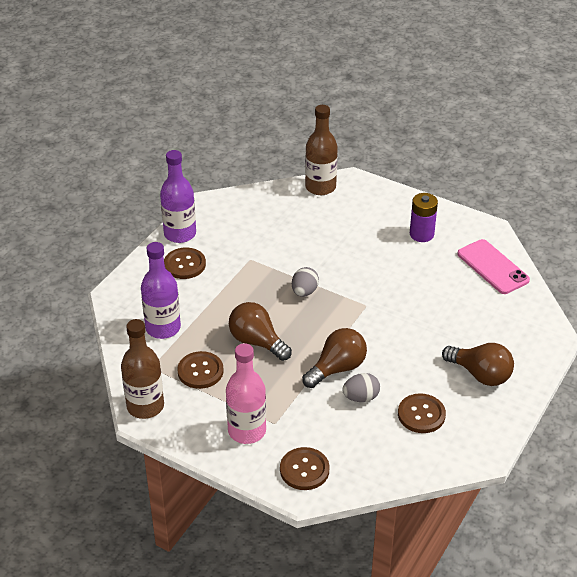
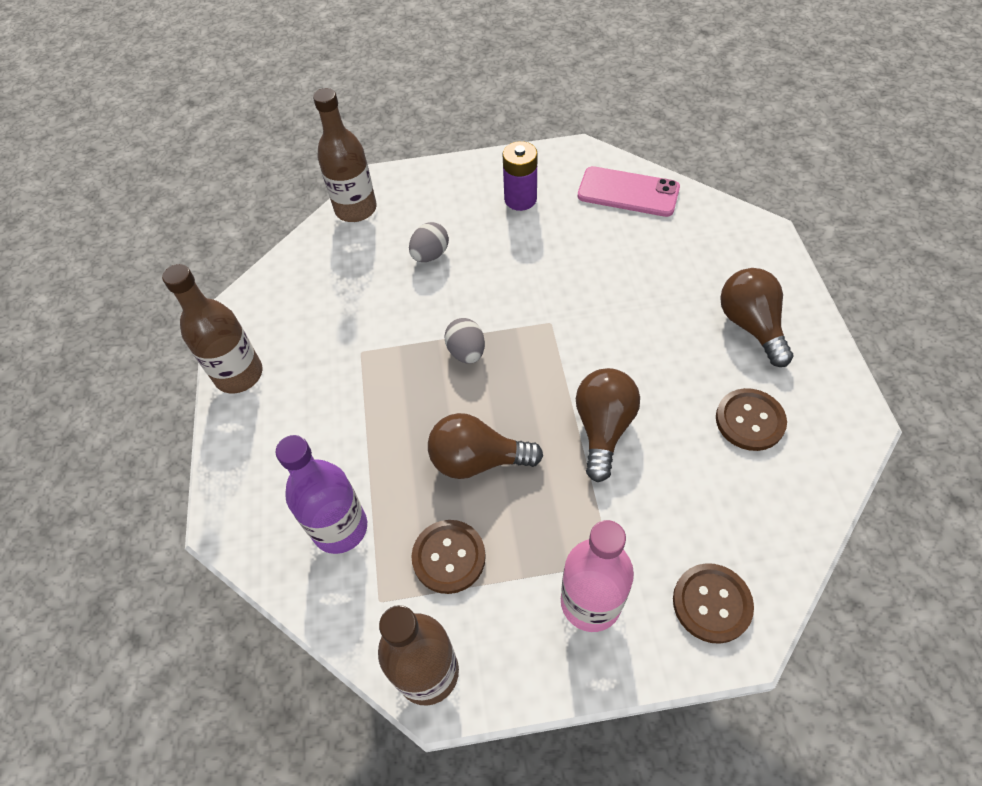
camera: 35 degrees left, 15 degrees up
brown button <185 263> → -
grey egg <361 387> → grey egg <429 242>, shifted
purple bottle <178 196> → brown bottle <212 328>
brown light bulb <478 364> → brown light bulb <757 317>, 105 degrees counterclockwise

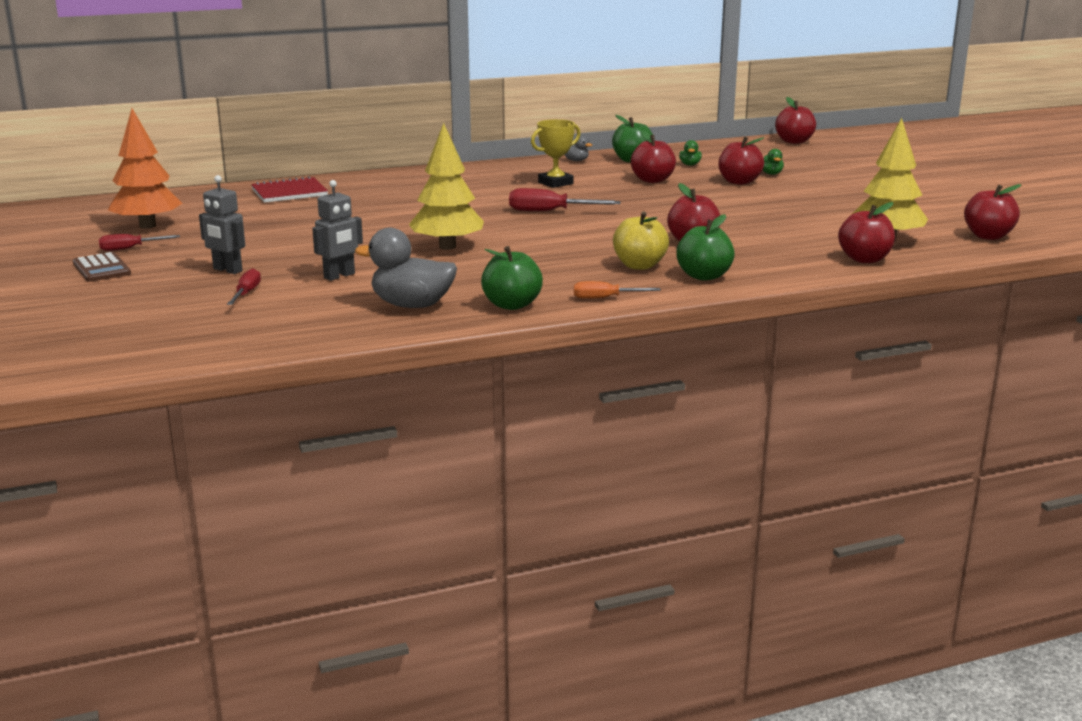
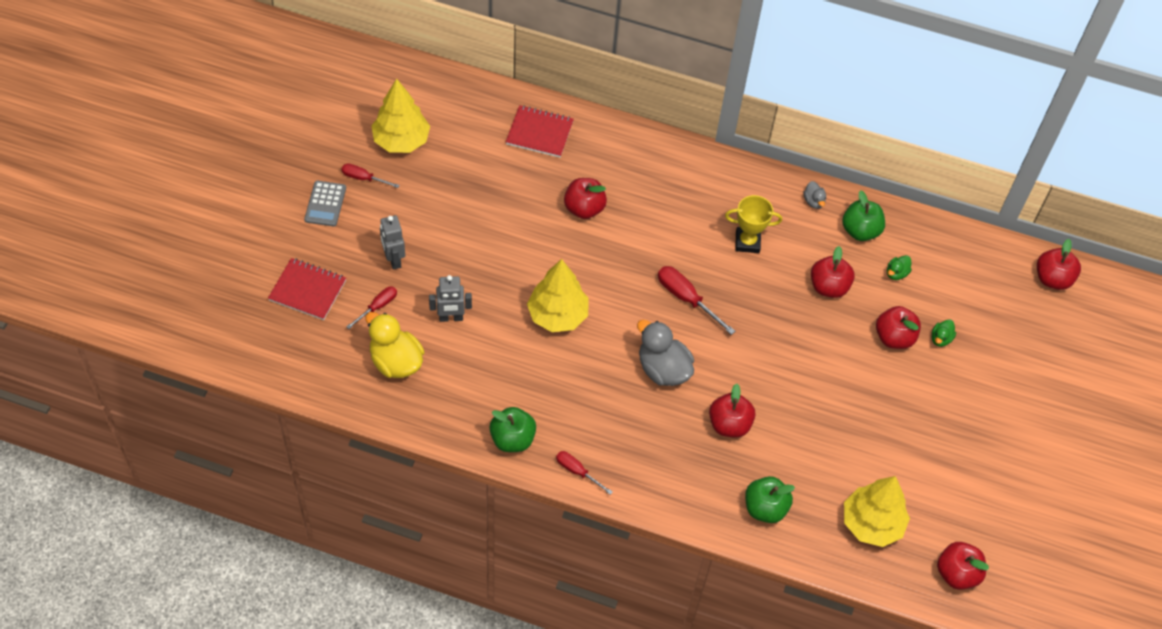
camera: 35 degrees right, 35 degrees up
yellow apple <641 240> → -
- → red notebook <307 289>
- → yellow duck <395 345>
grey duck <406 268> → grey duck <665 353>, shifted
green apple <705 247> → green apple <770 499>, shifted
red apple <866 232> → red apple <585 198>, shifted
brown calculator <102 267> → grey calculator <325 204>
orange tree <145 168> → yellow tree <400 116>
orange screwdriver <617 290> → red screwdriver <584 473>

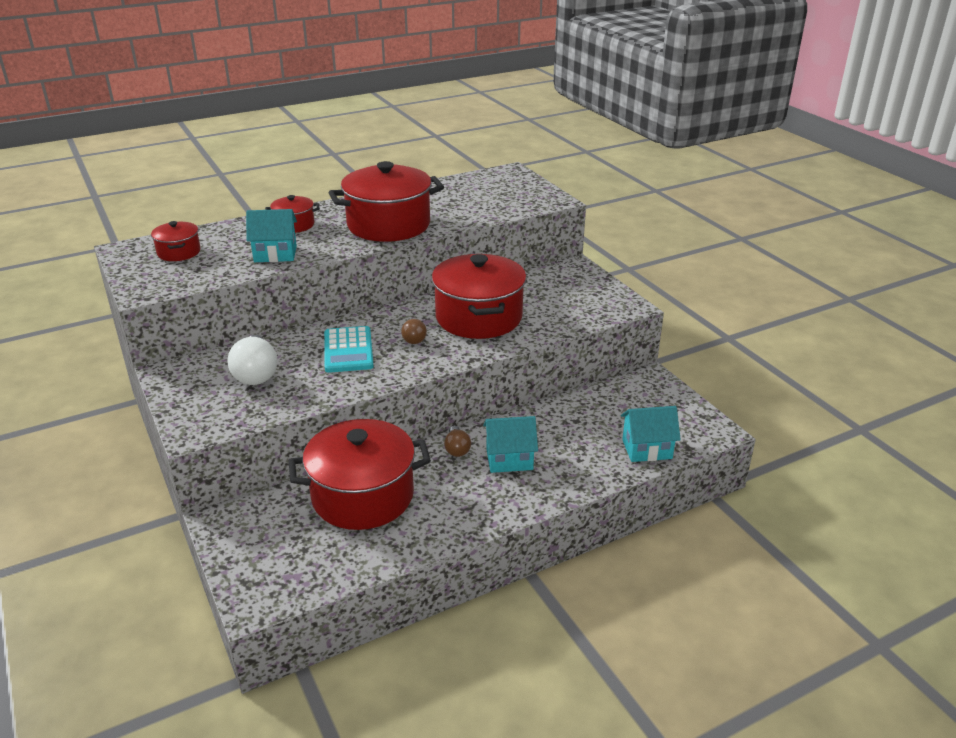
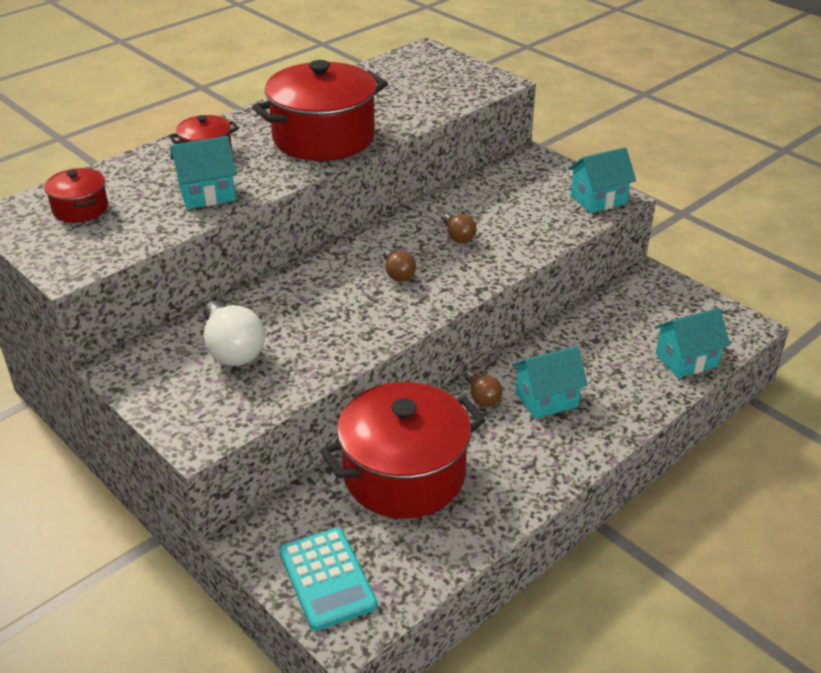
camera: 15 degrees left, 5 degrees up
- → turquoise house <602 180>
turquoise calculator <349 349> → turquoise calculator <328 579>, shifted
red pot <479 296> → brown light bulb <460 228>

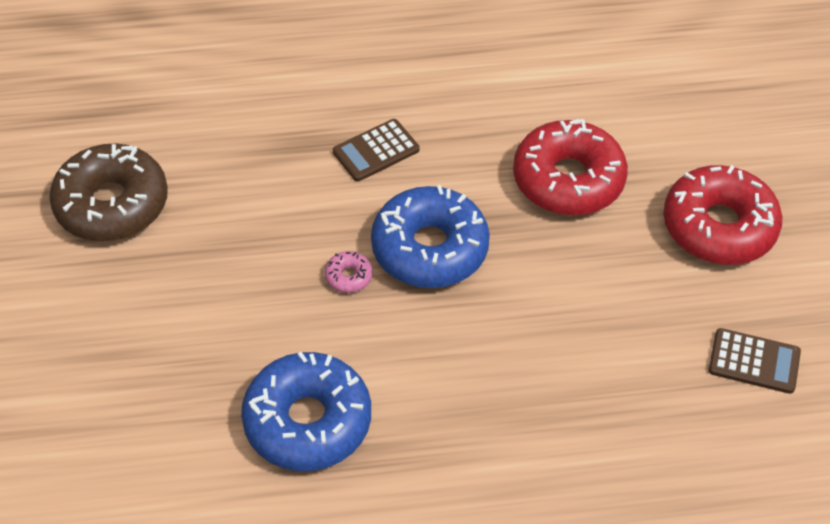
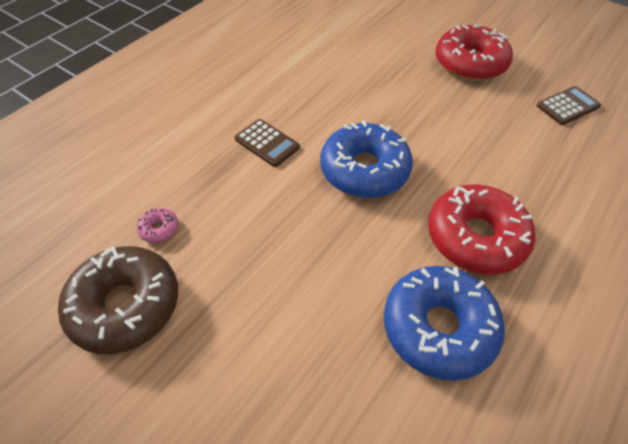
camera: 45 degrees left, 0 degrees up
pink donut <349 272> → pink donut <157 225>, shifted
red donut <570 167> → red donut <481 229>, shifted
brown calculator <376 150> → brown calculator <267 143>, 60 degrees counterclockwise

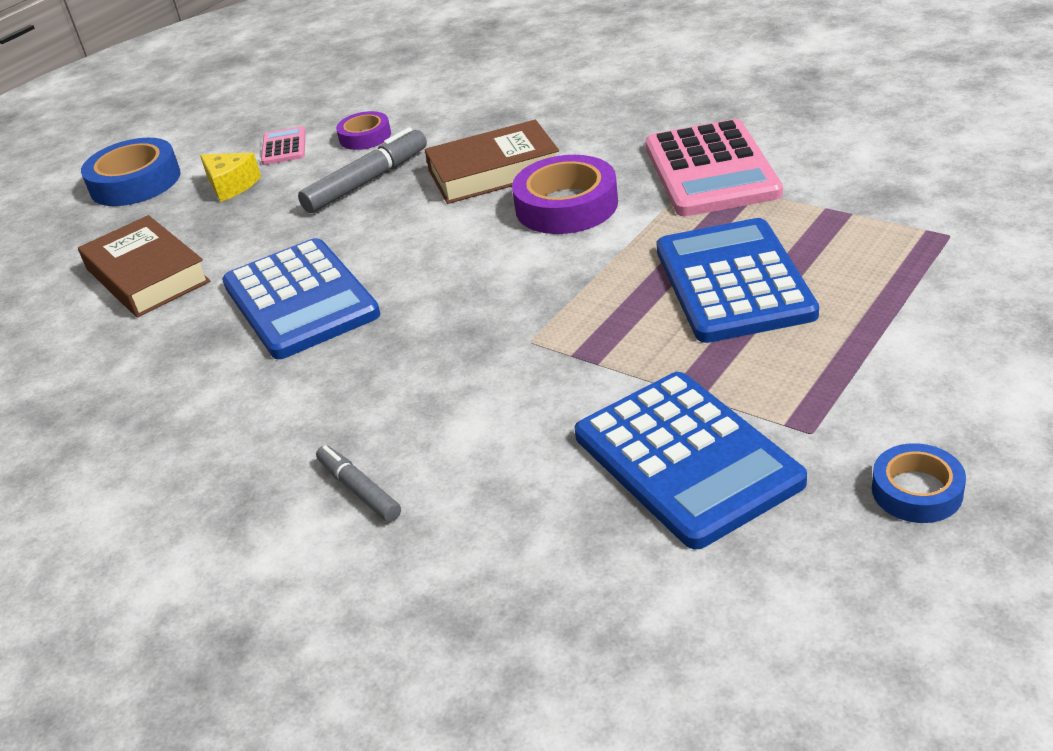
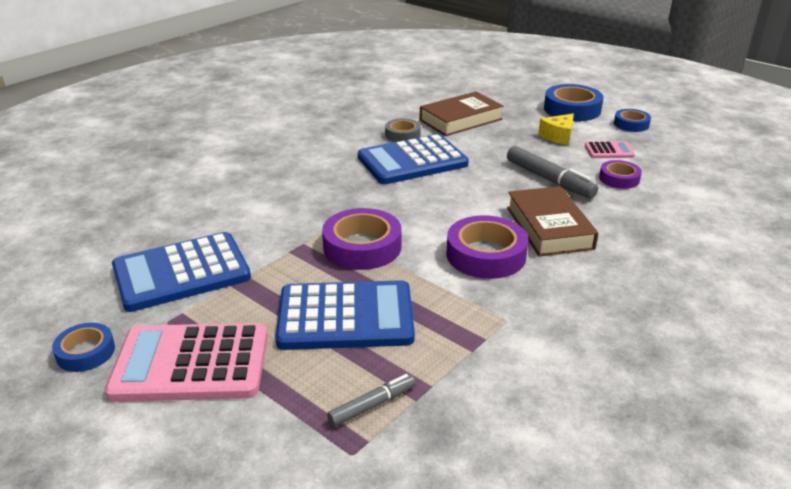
camera: 90 degrees right, 5 degrees down
- → purple tape <362 239>
- → grey tape <403 130>
- → blue tape <632 120>
grey marker <358 483> → grey marker <371 400>, shifted
pink calculator <714 167> → pink calculator <186 362>, shifted

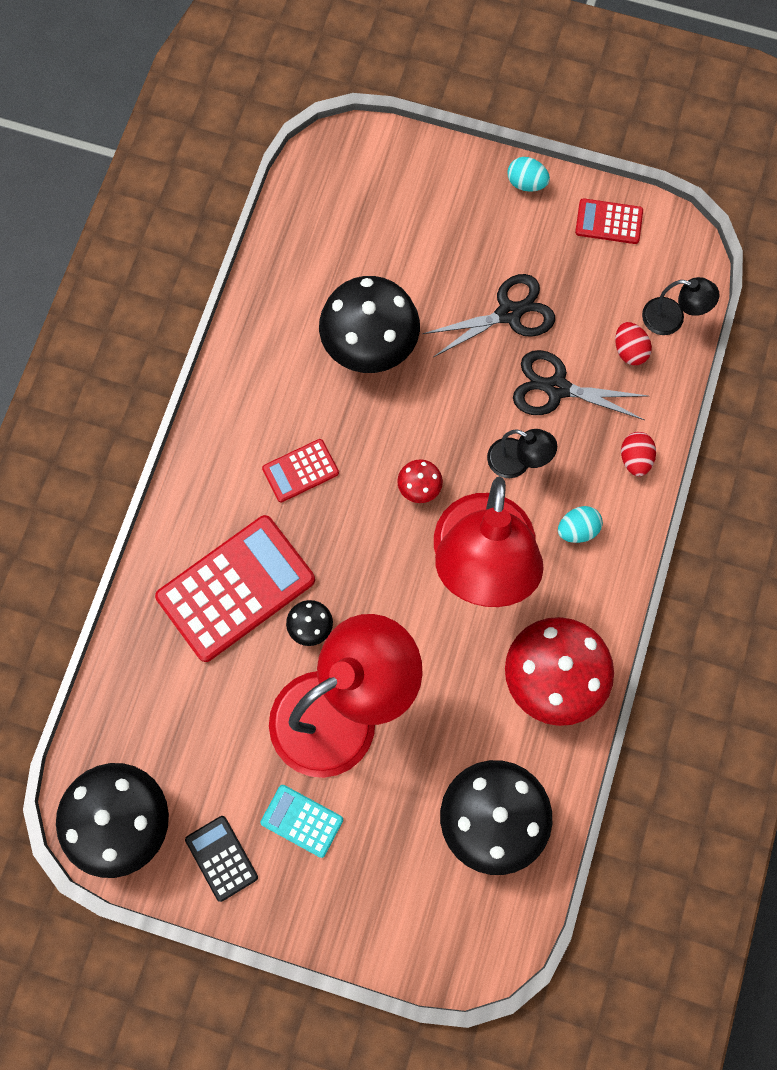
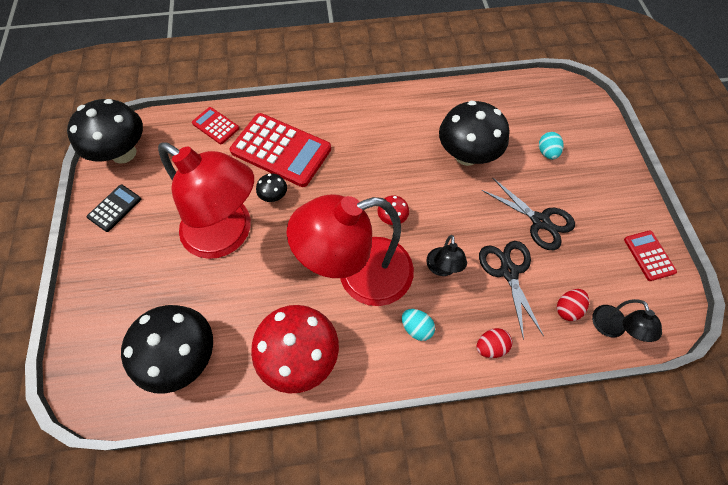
camera: 65 degrees right, 10 degrees down
turquoise calculator <301 821> → -
red calculator <300 470> → red calculator <215 125>, shifted
turquoise egg <528 174> → turquoise egg <551 145>, shifted

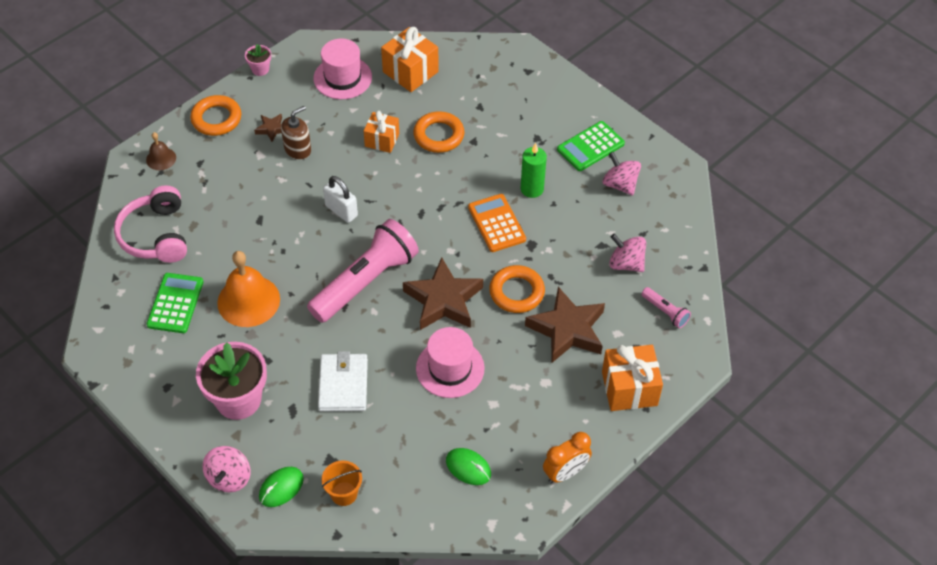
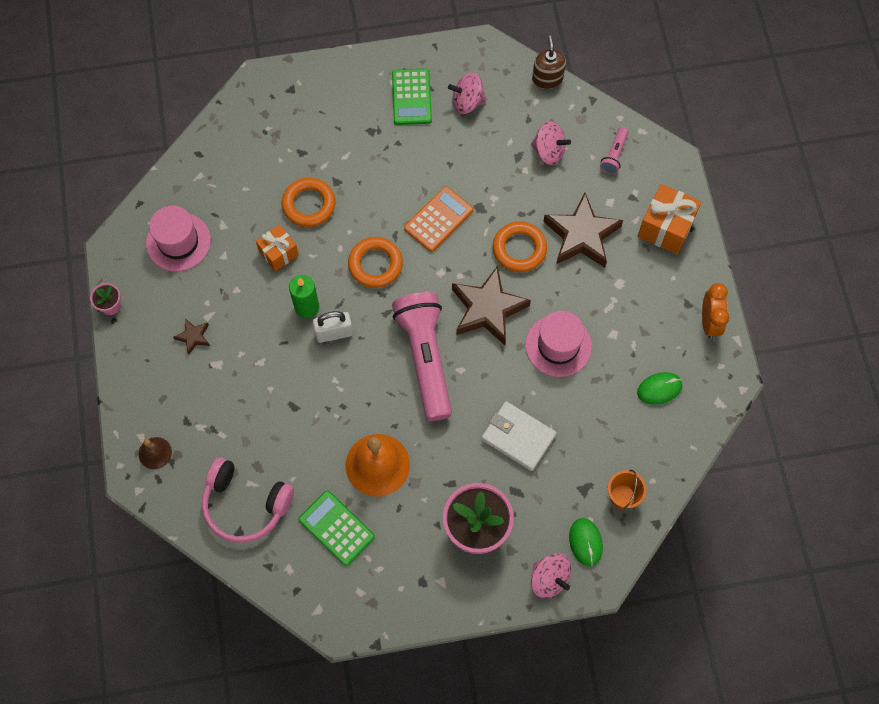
camera: 55 degrees left, 15 degrees up
orange gift <410 59> → -
orange ring <216 115> → orange ring <375 262>, shifted
brown soap dispenser <296 133> → brown soap dispenser <549 62>, shifted
green candle <533 170> → green candle <304 296>, shifted
orange calculator <497 223> → orange calculator <438 219>, 120 degrees clockwise
pink spinning top <627 253> → pink spinning top <551 143>, 135 degrees counterclockwise
pink flashlight <666 307> → pink flashlight <614 150>, 120 degrees clockwise

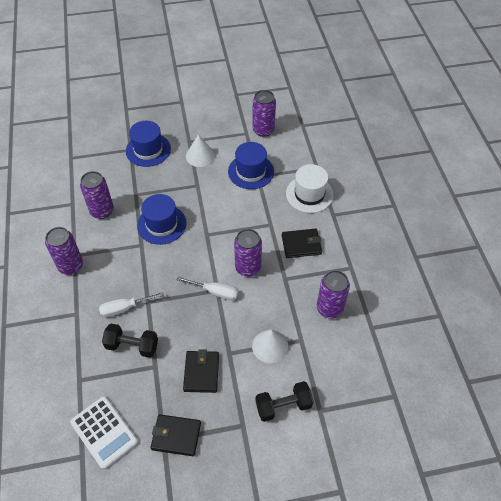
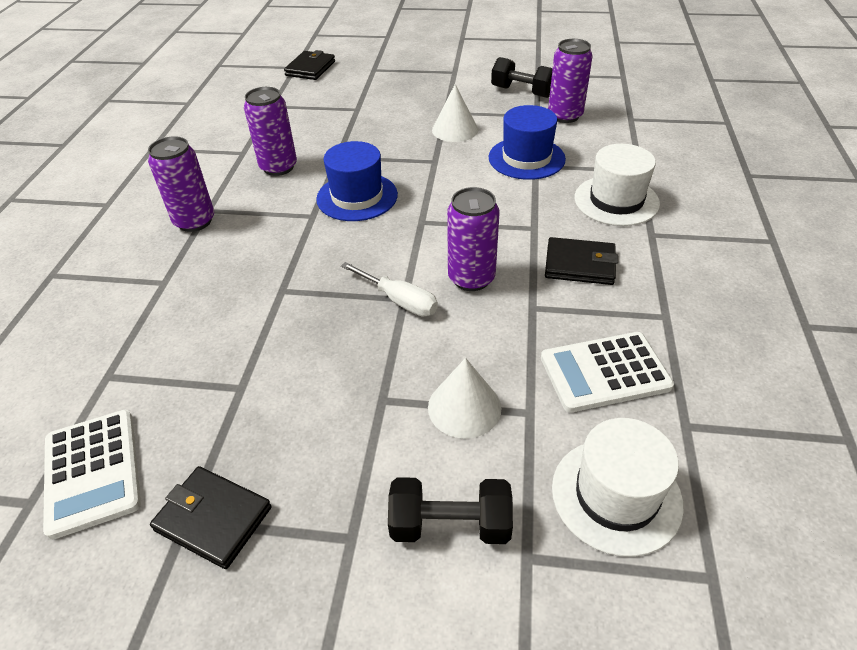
camera: 20 degrees right, 10 degrees down
white screwdriver <131 304> → -
blue hat <148 144> → -
- → white hat <618 487>
black dumbbell <130 341> → black dumbbell <522 77>, shifted
black wallet <201 371> → black wallet <309 65>, shifted
purple can <333 294> → white calculator <607 372>

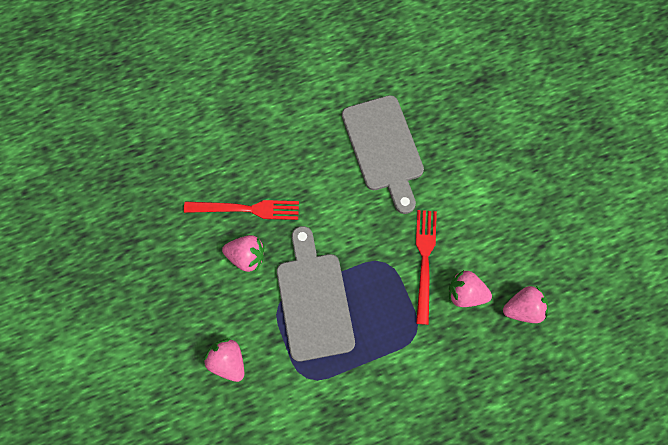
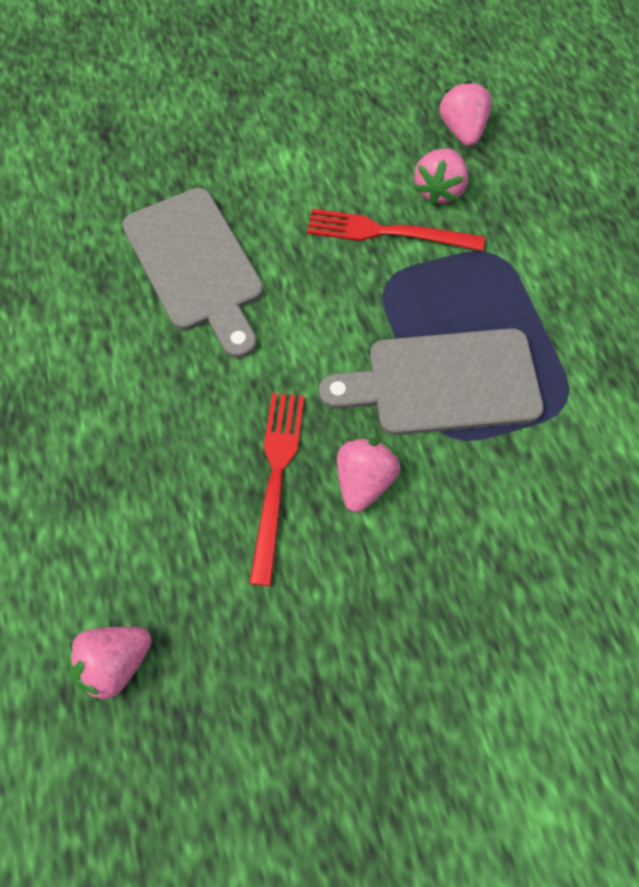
camera: 85 degrees left, 5 degrees down
pink strawberry <224 360> → pink strawberry <110 665>, shifted
grey cutting board <383 154> → grey cutting board <193 273>, 75 degrees clockwise

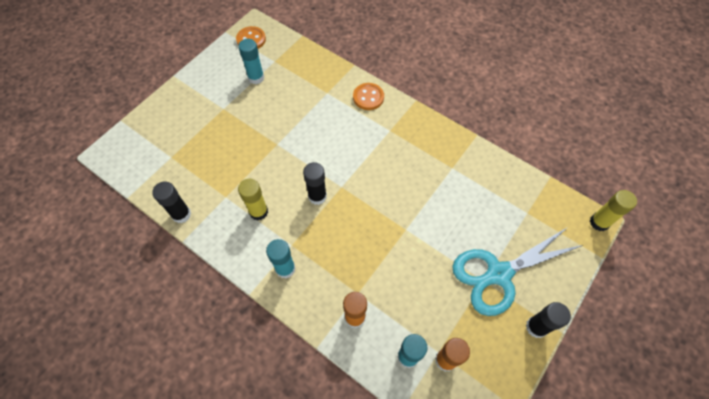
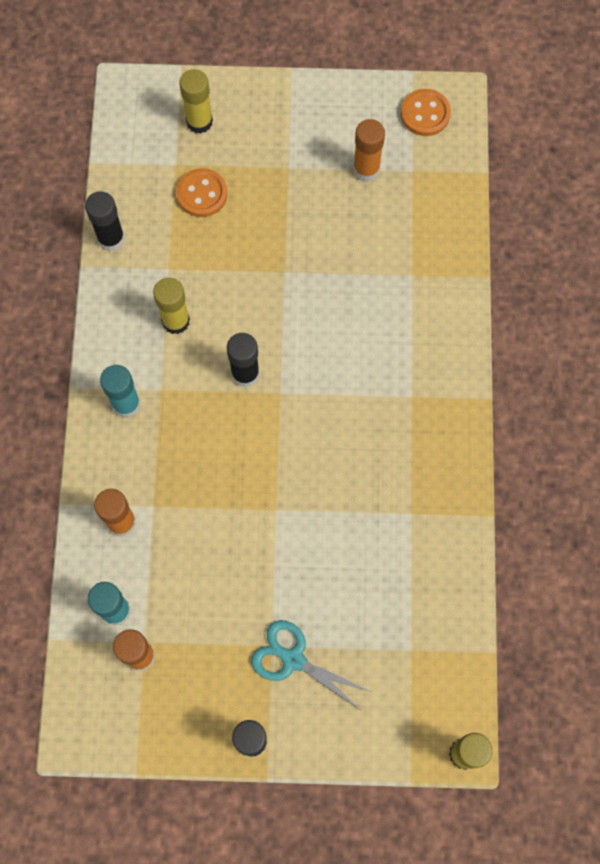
camera: 55 degrees right, 10 degrees up
- → yellow glue stick <196 101>
orange button <368 96> → orange button <202 192>, shifted
turquoise glue stick <251 61> → orange glue stick <369 150>
turquoise scissors <517 271> → turquoise scissors <311 665>, x0.60

